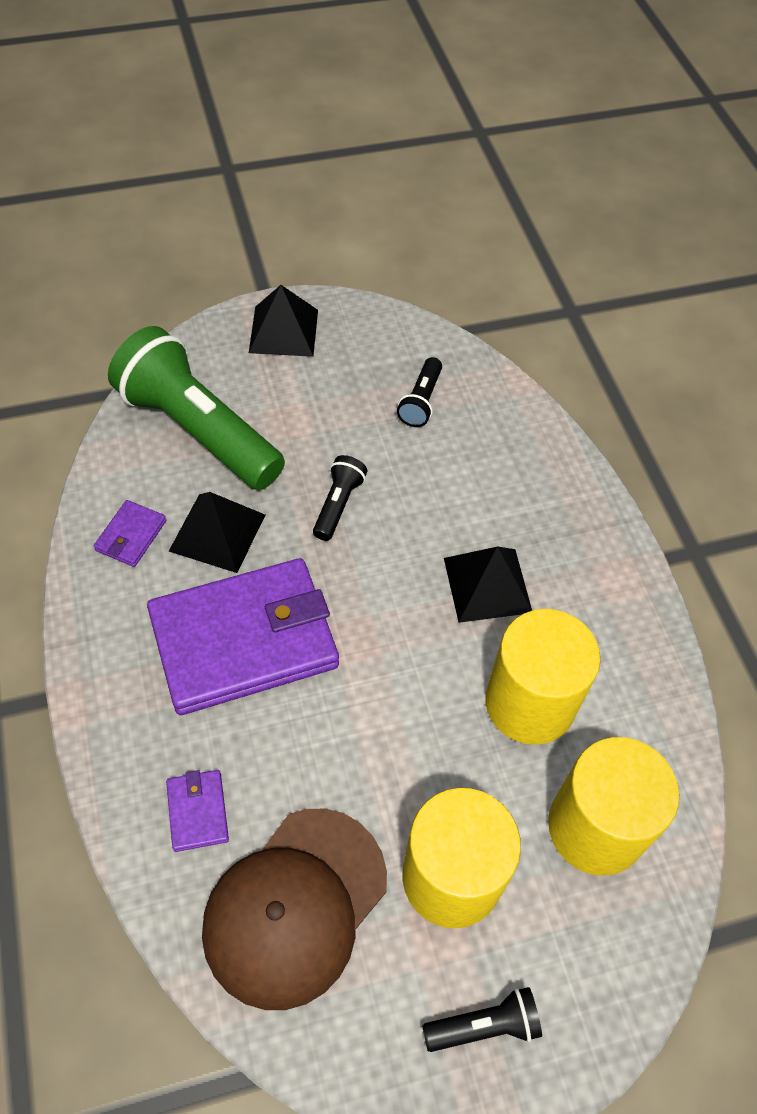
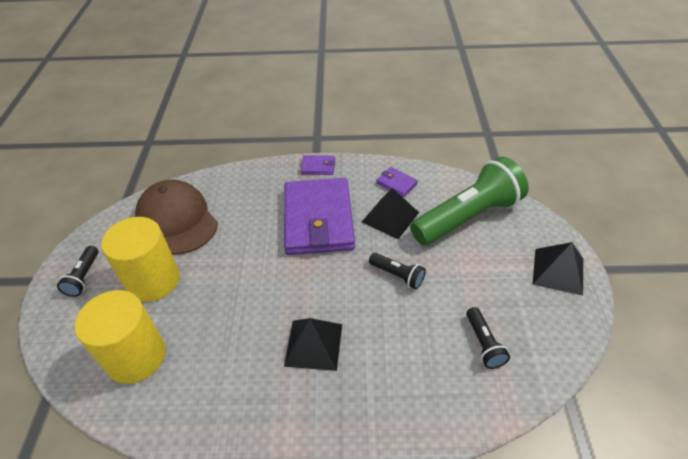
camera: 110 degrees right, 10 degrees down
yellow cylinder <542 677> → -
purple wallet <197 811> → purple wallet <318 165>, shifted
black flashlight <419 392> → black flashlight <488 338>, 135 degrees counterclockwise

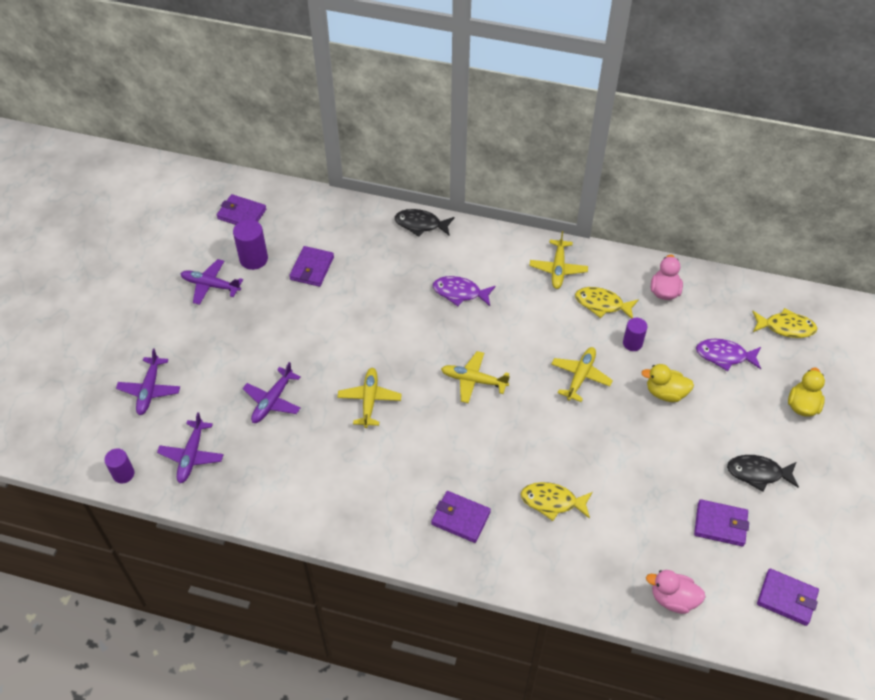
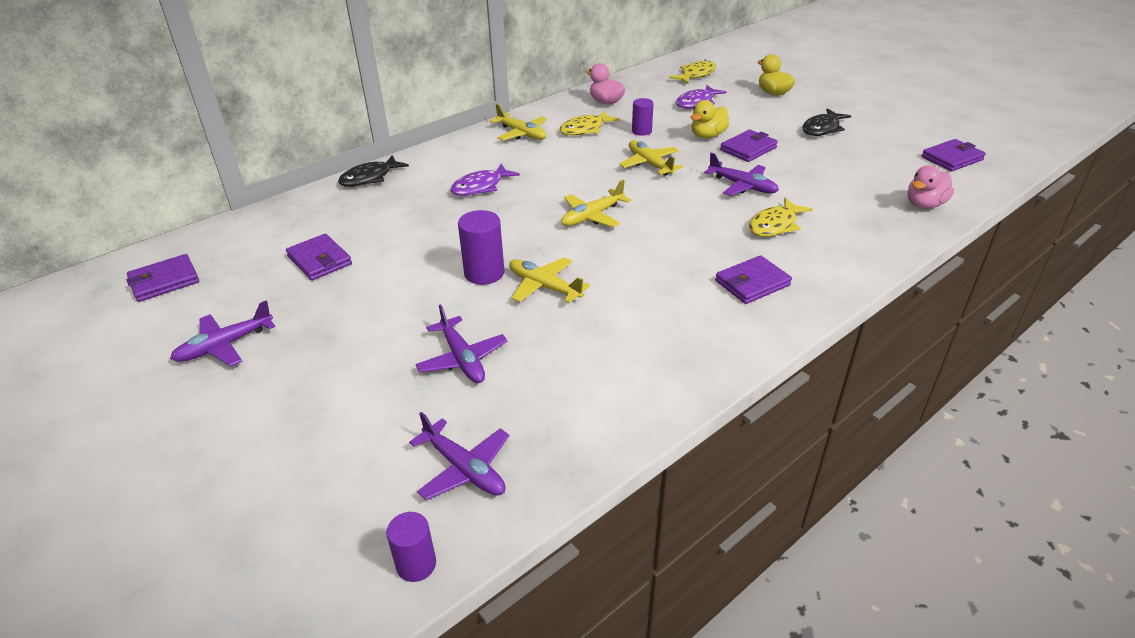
camera: 55 degrees left, 15 degrees down
purple plane <148 381> → purple plane <741 174>, shifted
purple cylinder <250 244> → purple cylinder <481 247>, shifted
purple wallet <721 522> → purple wallet <749 146>, shifted

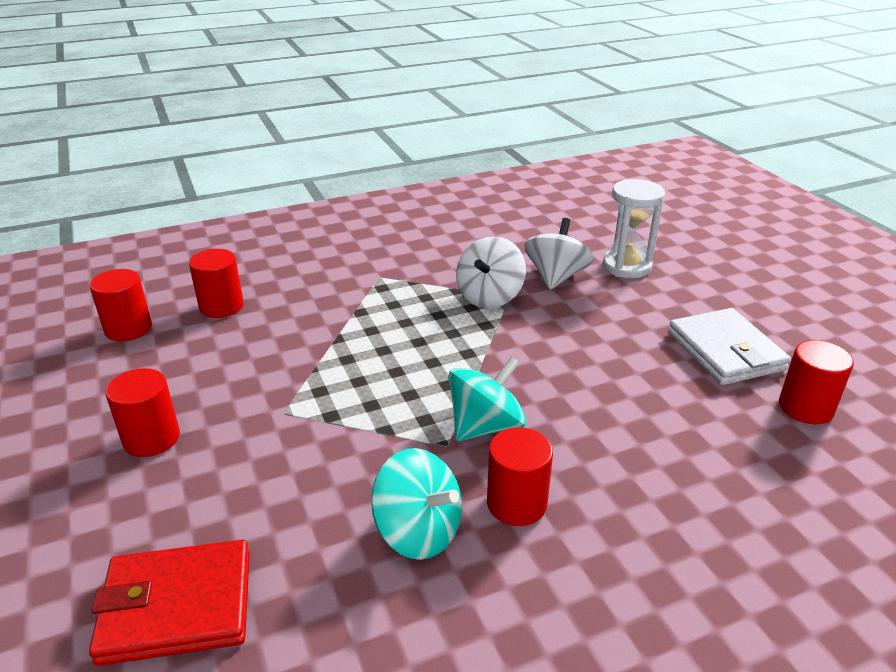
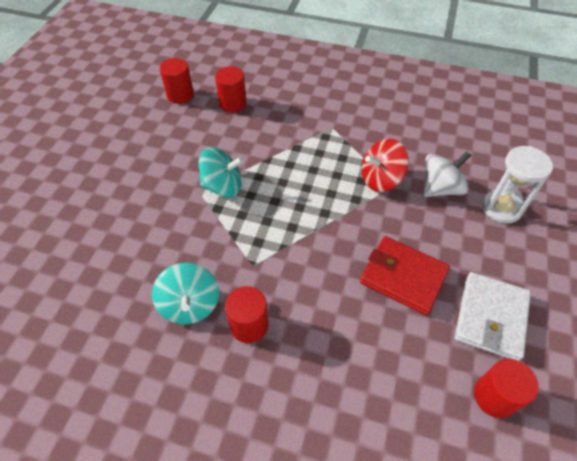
camera: 40 degrees right, 20 degrees up
red cylinder <142 412> → -
red wallet <169 603> → red wallet <405 276>, shifted
turquoise spinning top <487 398> → turquoise spinning top <221 172>, shifted
white spinning top <491 272> → red spinning top <385 165>

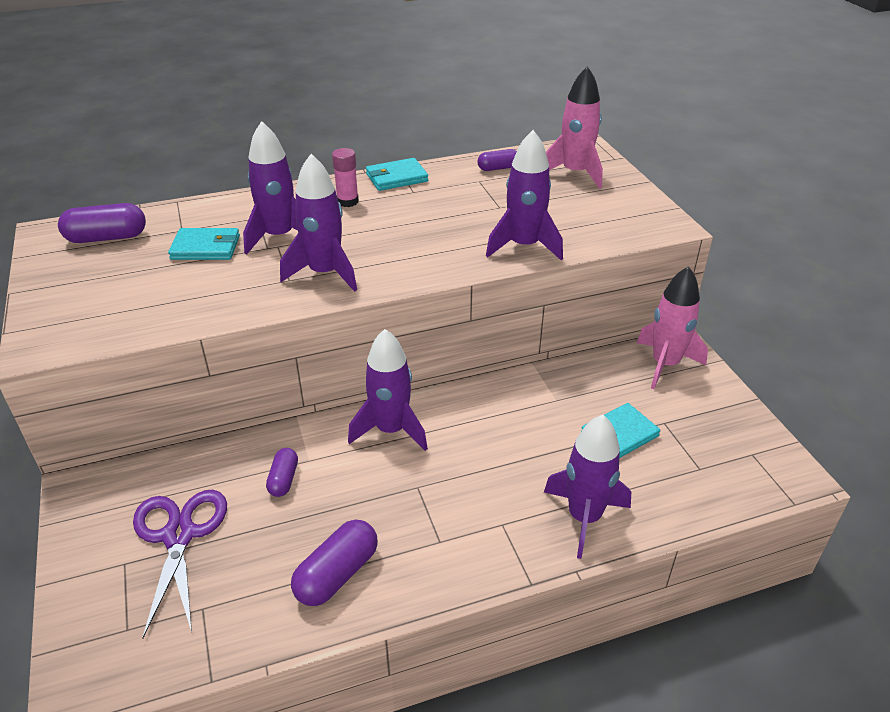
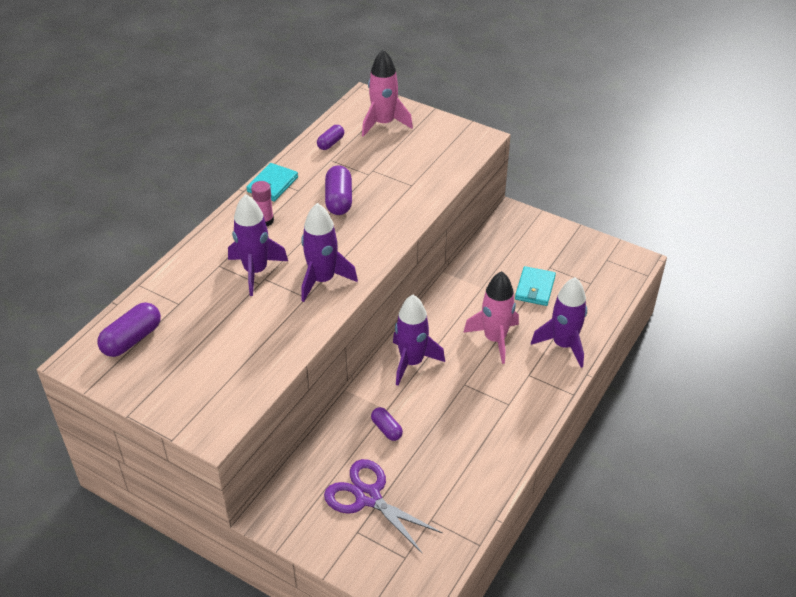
camera: 40 degrees left, 5 degrees up
turquoise wallet <204 244> → -
purple rocket <524 195> → -
purple capsule <334 563> → purple capsule <338 190>, shifted
pink rocket <672 327> → pink rocket <491 317>, shifted

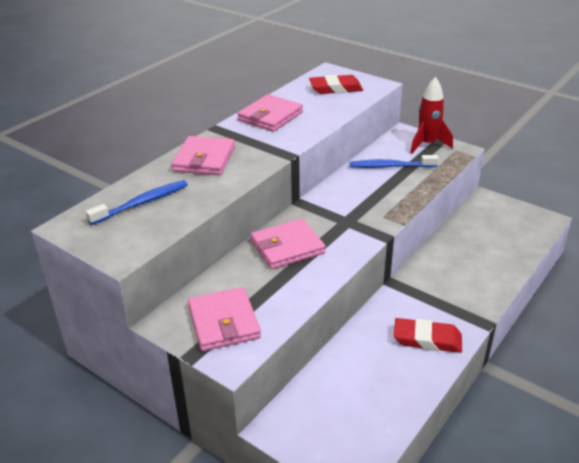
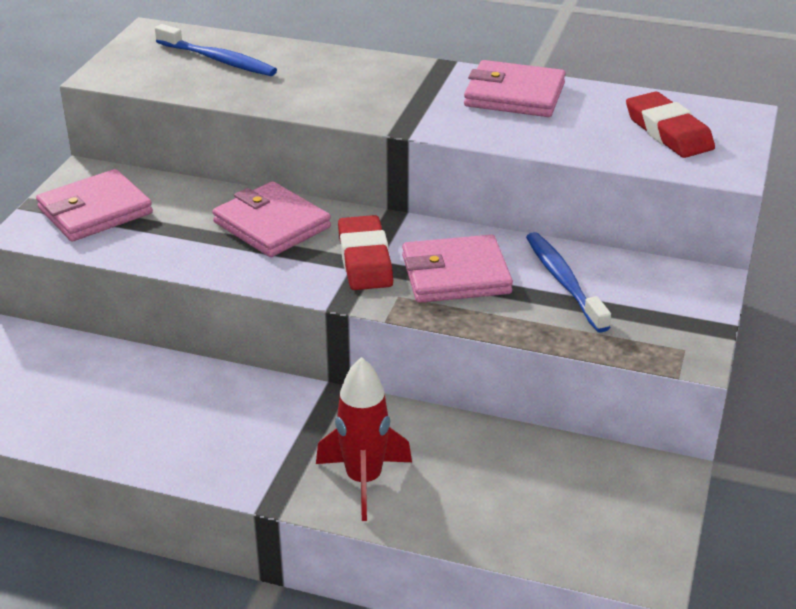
camera: 70 degrees right, 0 degrees up
pink wallet <203 155> → pink wallet <457 269>, shifted
red eraser <428 335> → red eraser <365 252>, shifted
red rocket <431 115> → red rocket <364 439>, shifted

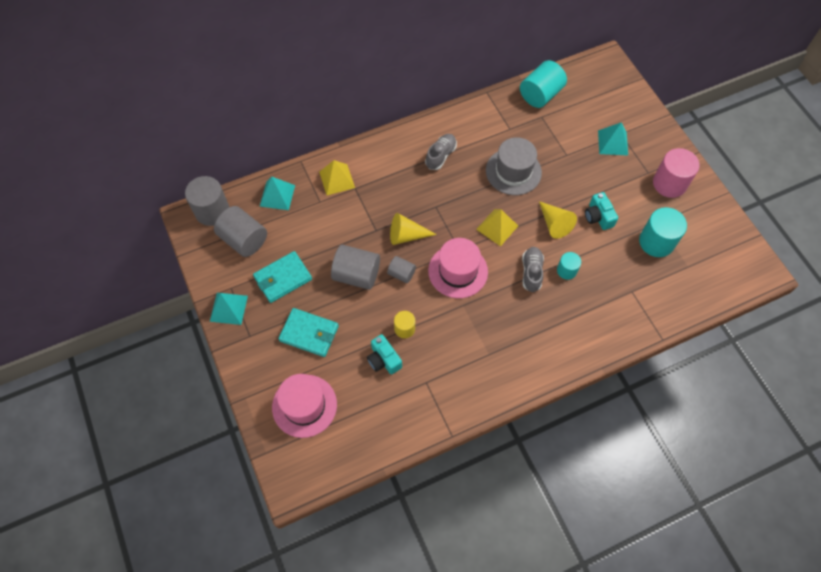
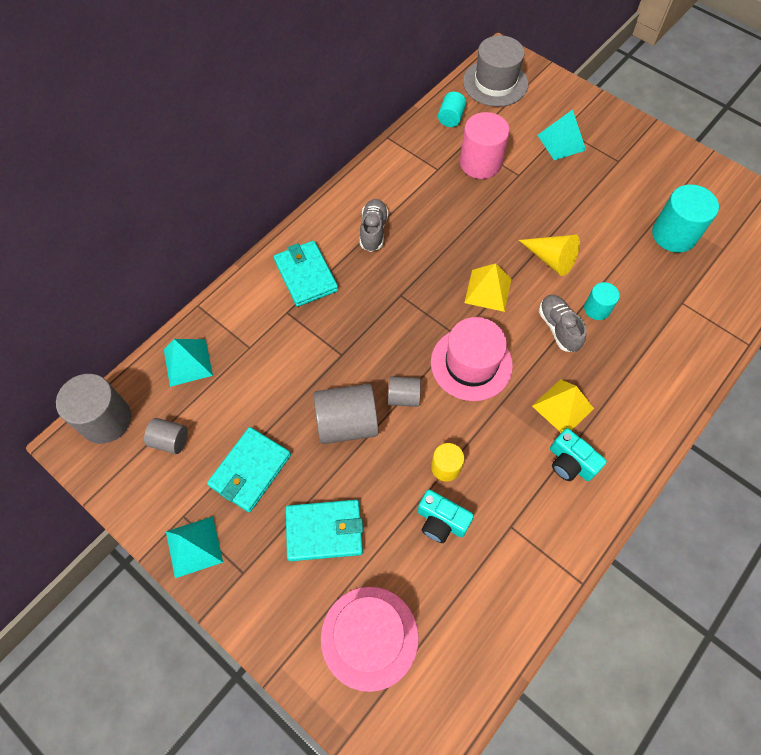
camera: 25 degrees left, 0 degrees up
yellow cone <413 229> → -
- → turquoise wallet <306 274>
yellow pyramid <337 177> → yellow pyramid <563 406>, shifted
grey hat <514 166> → grey hat <495 71>, shifted
turquoise camera <601 211> → turquoise camera <578 454>, shifted
pink cylinder <676 173> → pink cylinder <485 145>, shifted
grey cylinder <240 231> → grey cylinder <166 436>, x0.56
turquoise cylinder <543 84> → turquoise cylinder <452 109>, x0.56

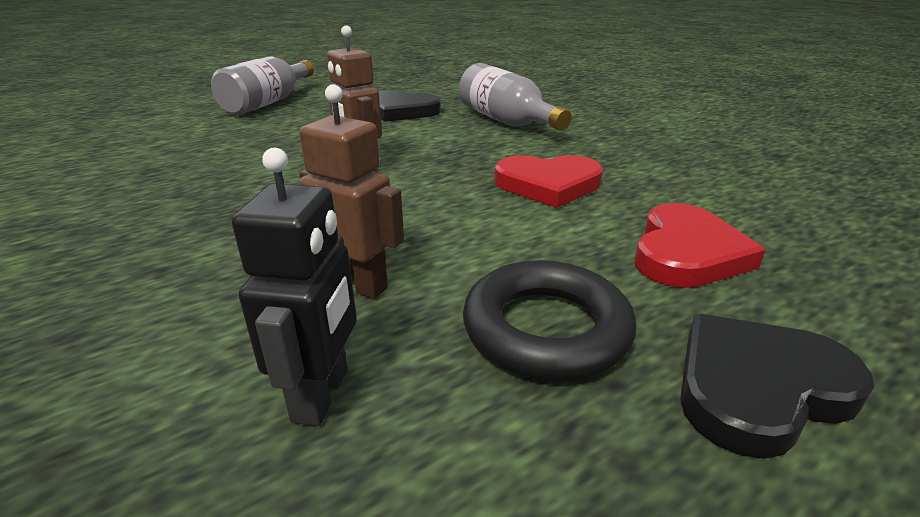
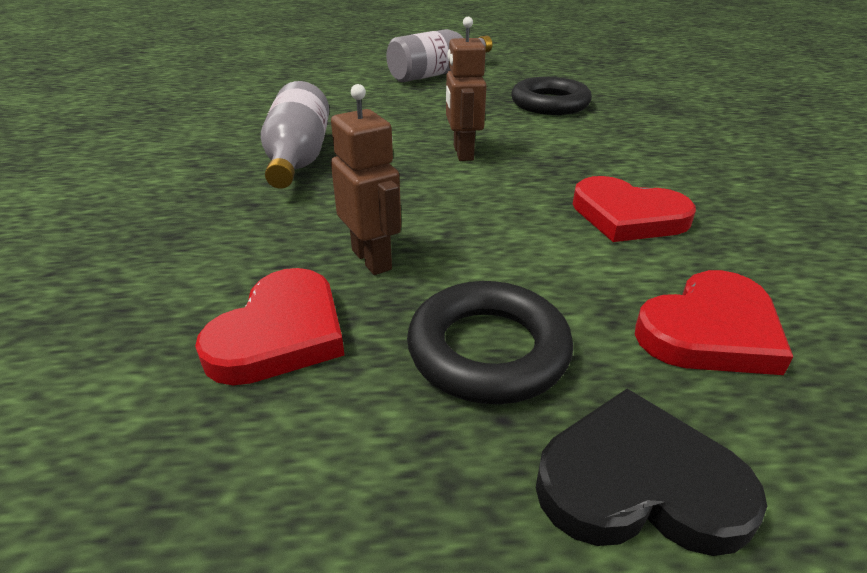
camera: 30 degrees right, 5 degrees up
grey bottle <515 97> → grey bottle <295 135>, shifted
black robot <294 287> → red heart <269 326>
black heart <409 106> → black ring <551 96>

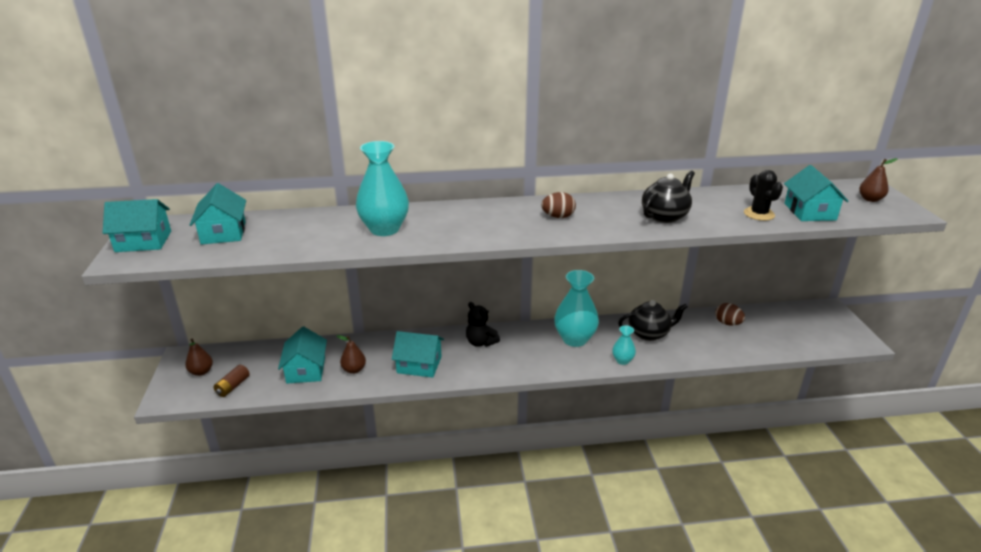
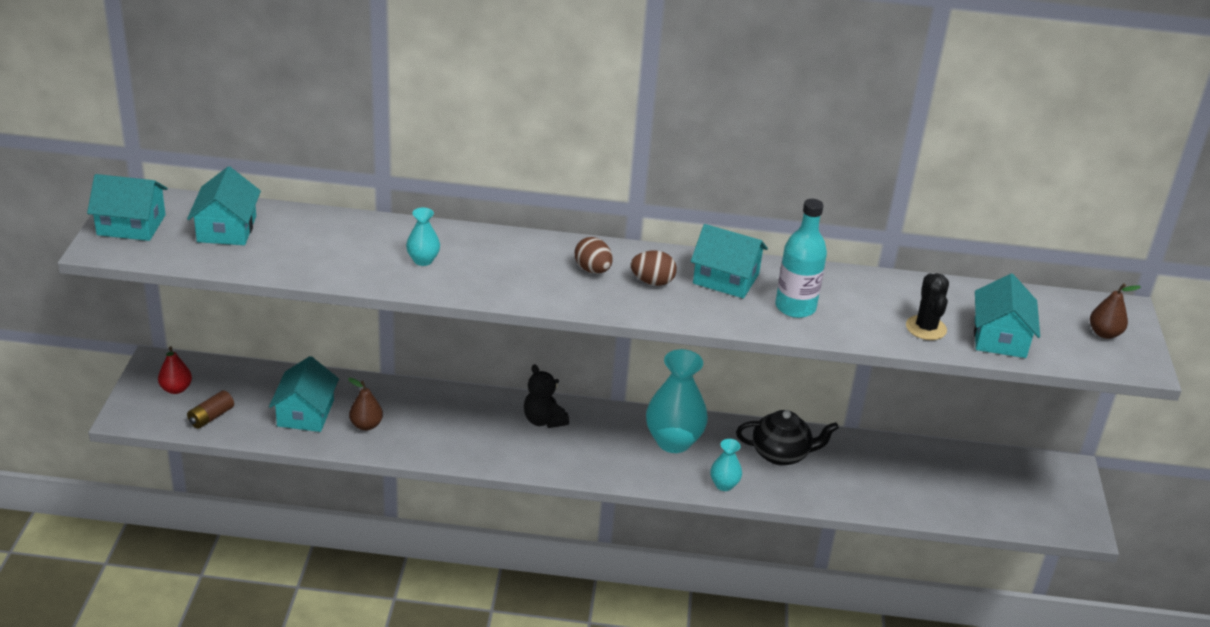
camera: 10 degrees right, 5 degrees up
turquoise house <418 354> → turquoise house <729 261>, shifted
brown egg <730 314> → brown egg <594 255>, shifted
black teapot <668 196> → turquoise bottle <801 258>
brown pear <199 357> → red pear <175 370>
turquoise vase <382 188> → turquoise vase <423 237>, x0.50

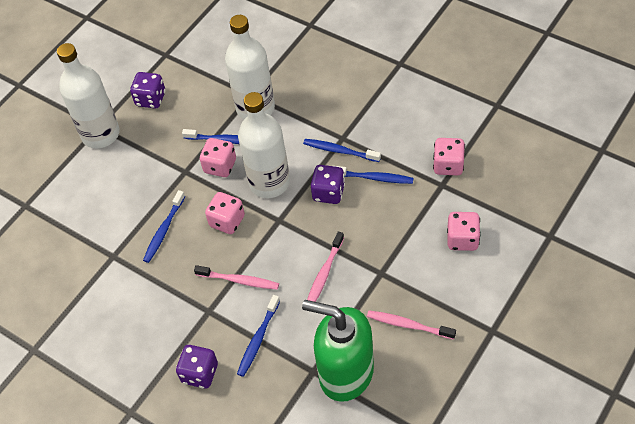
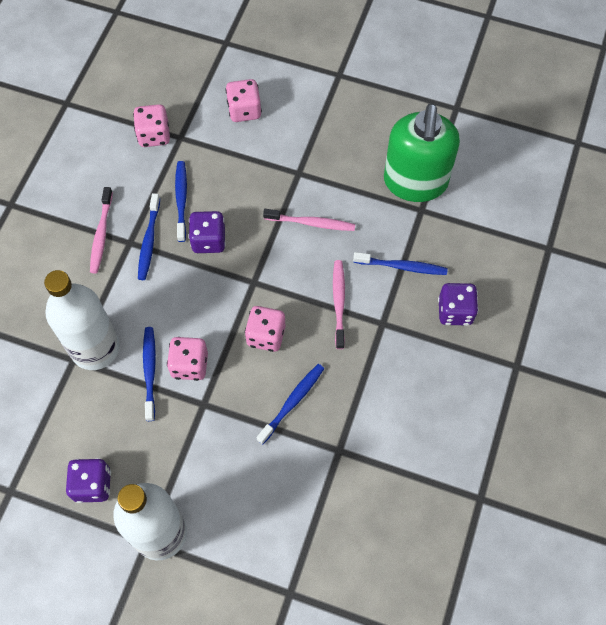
camera: 110 degrees left, 10 degrees up
white bottle <264 145> → -
pink toothbrush <411 325> → pink toothbrush <101 230>, shifted
blue toothbrush <164 226> → blue toothbrush <290 404>, 60 degrees counterclockwise

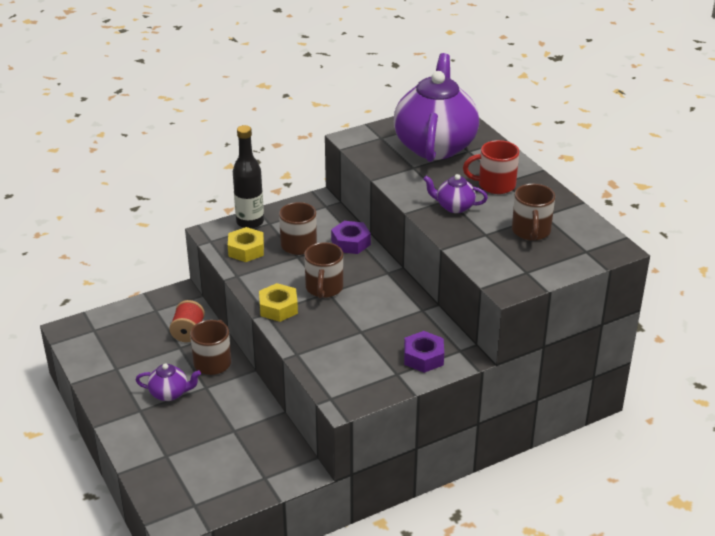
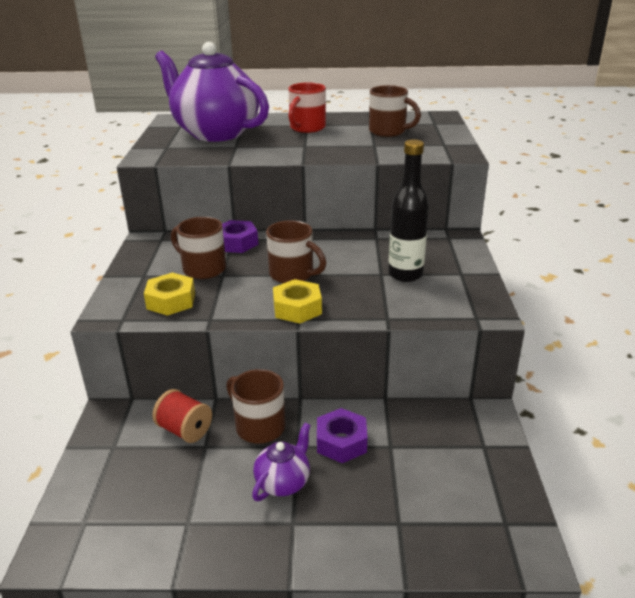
camera: 60 degrees left, 5 degrees down
purple teapot <455 193> → -
black bottle <248 177> → black bottle <408 210>, shifted
purple nut <424 352> → purple nut <342 435>, shifted

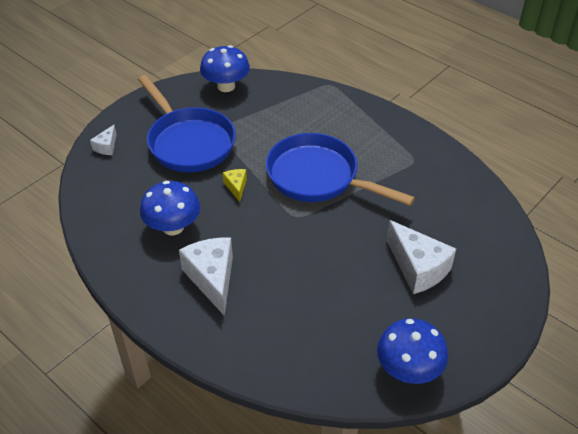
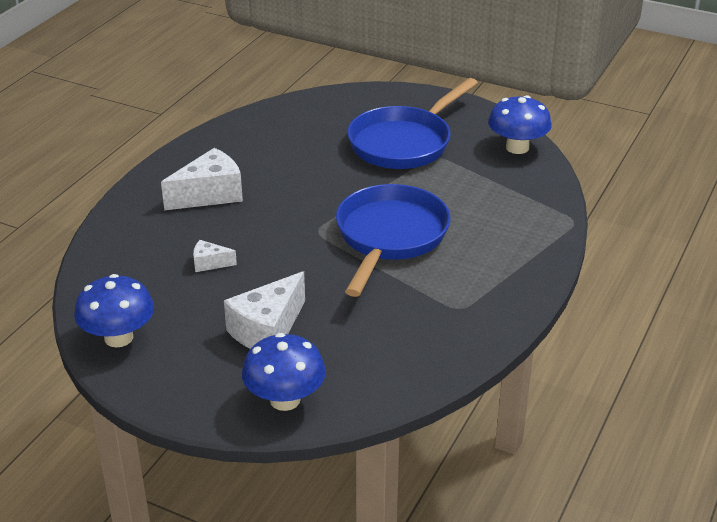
camera: 75 degrees right, 10 degrees down
yellow cheese <235 185> → -
white cheese <103 140> → white cheese <215 256>, shifted
blue mushroom <170 208> → blue mushroom <284 372>, shifted

